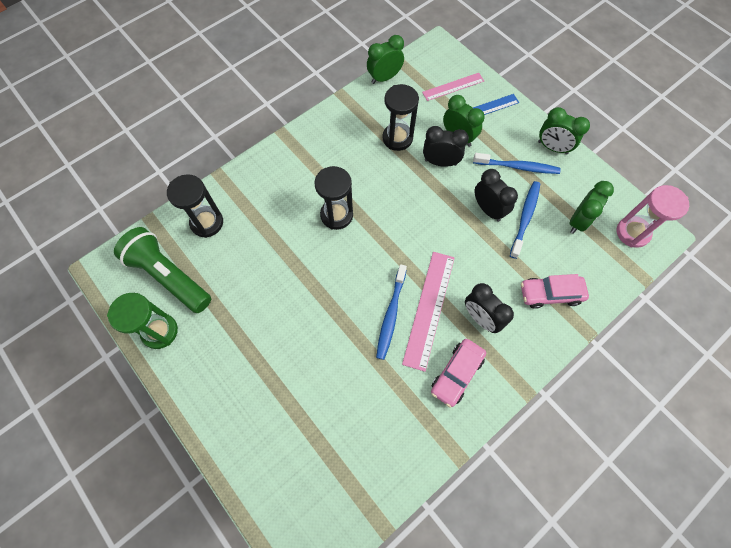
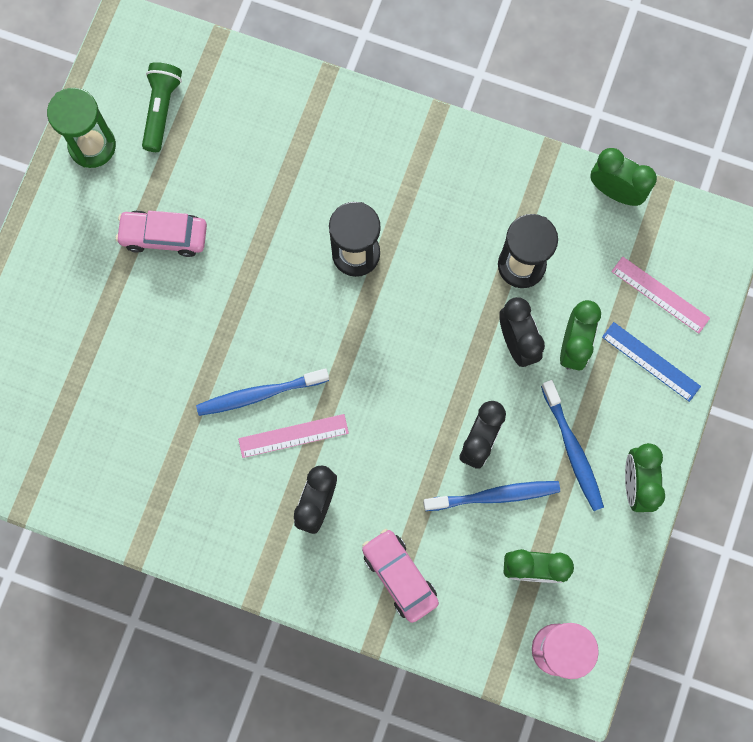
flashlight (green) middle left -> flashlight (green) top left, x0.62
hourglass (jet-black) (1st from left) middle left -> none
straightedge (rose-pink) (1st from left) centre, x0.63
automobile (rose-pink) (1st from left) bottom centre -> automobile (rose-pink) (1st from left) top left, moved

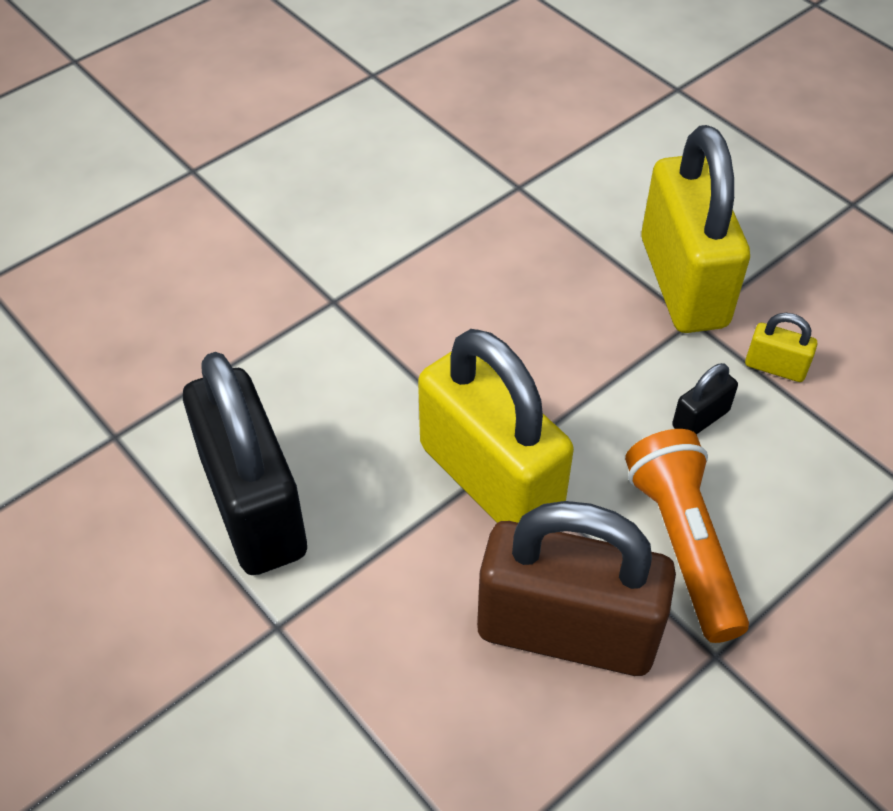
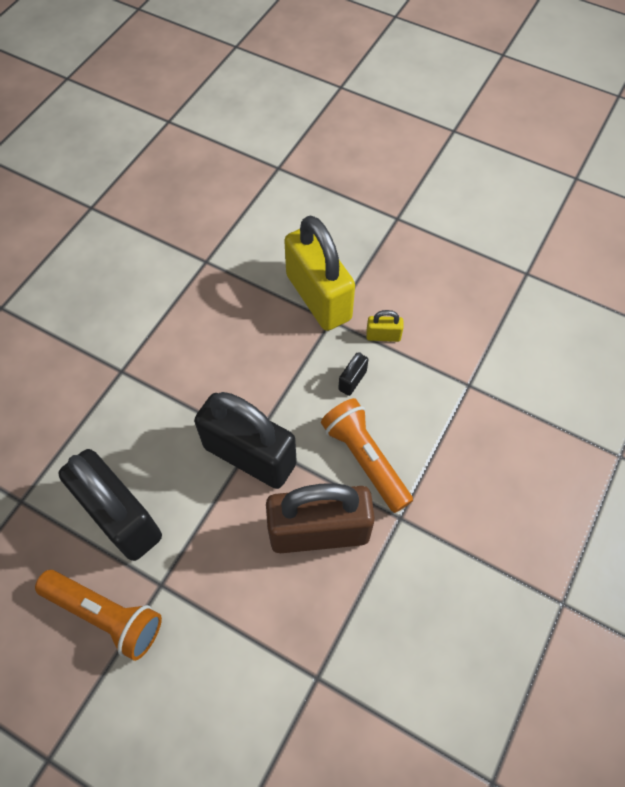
small lock (yellow) (1st from left) centre -> small lock (jet-black) (2nd from left) centre
none -> flashlight (orange) (1st from left) bottom left

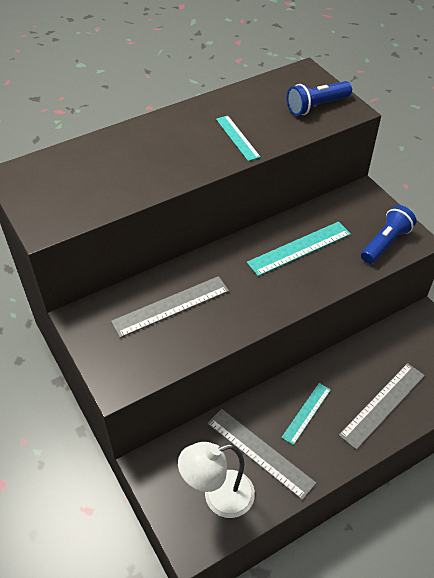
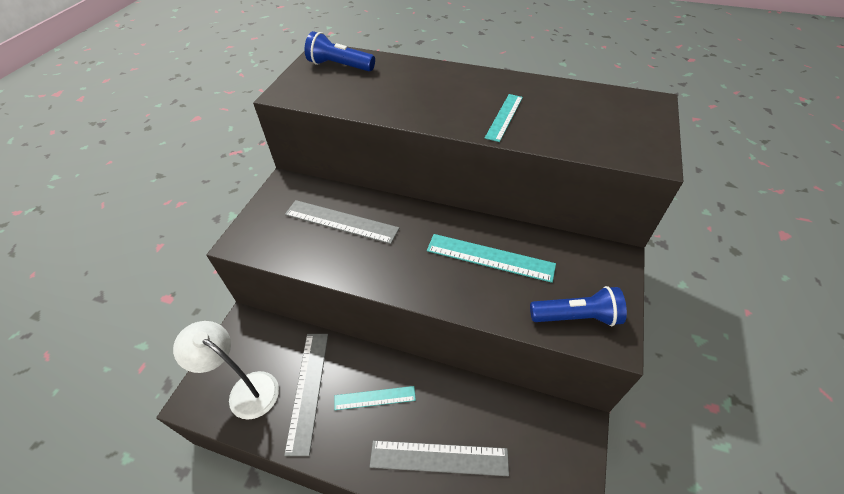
flashlight (cobalt) (1st from left) top right -> flashlight (cobalt) (1st from left) top centre, moved

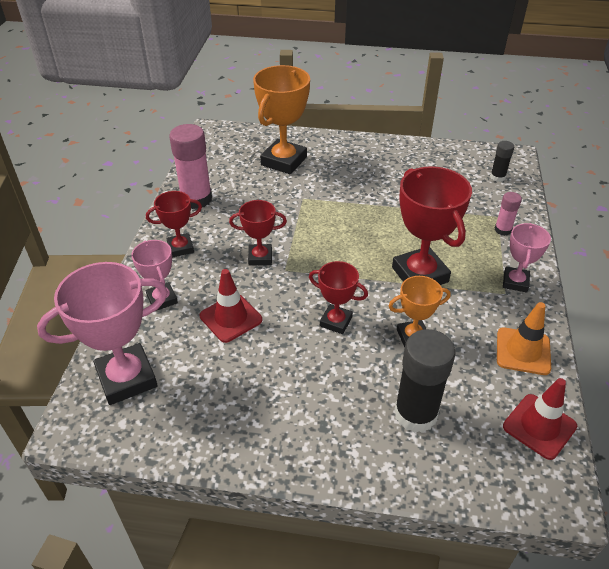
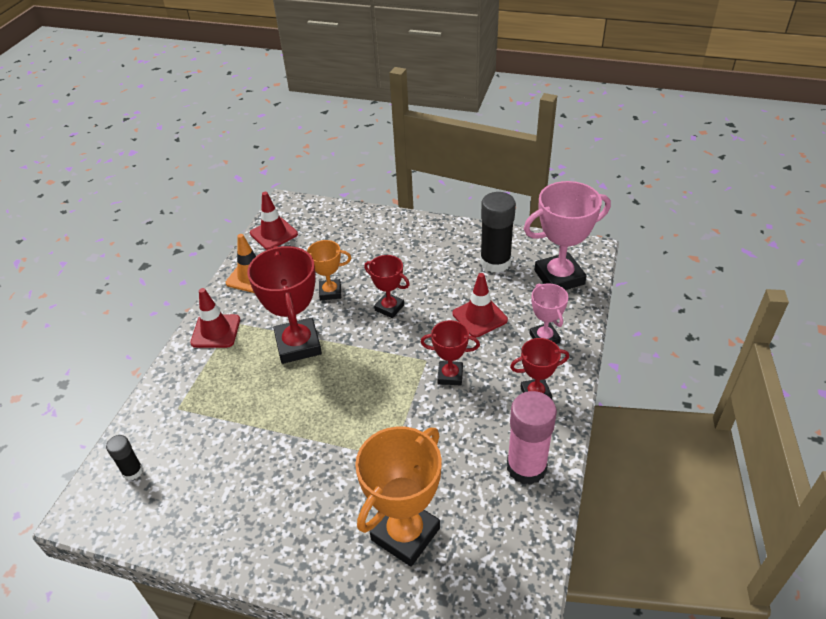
stick of glue (jet-black) (1st from left in the first image) bottom right -> stick of glue (jet-black) (2nd from left) centre, moved
stick of glue (rose-pink) (2nd from left) middle right -> none
trophy (rose-pink) (3rd from left) middle right -> safety cone (red) (1st from left) middle left

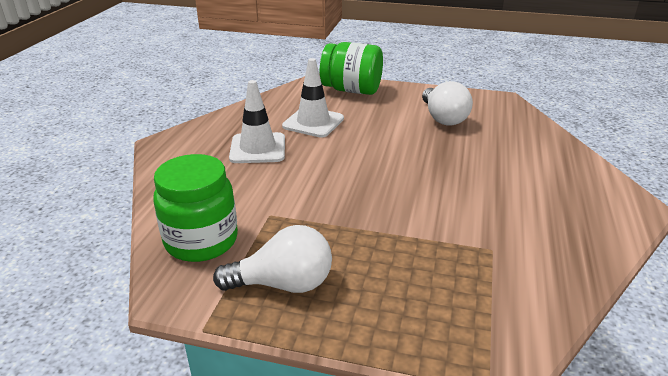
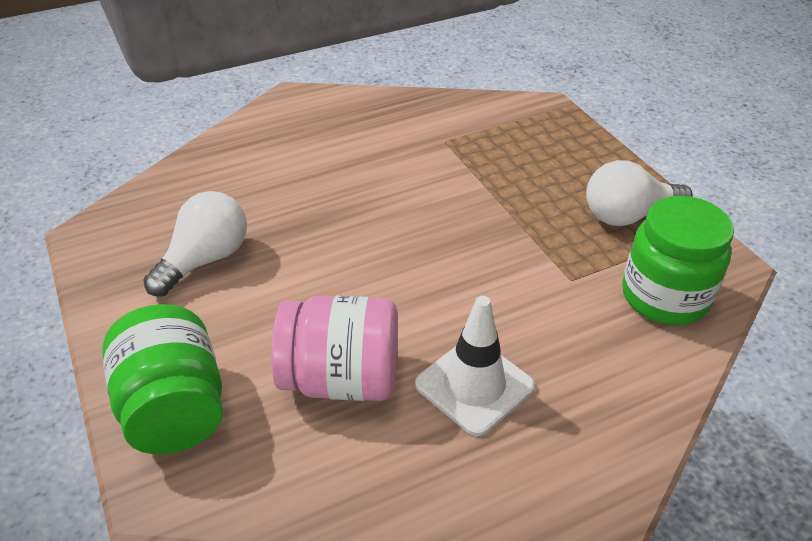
lightbulb (snow-white) (1st from left in the first image) bottom centre -> lightbulb (snow-white) (2nd from left) middle right, 60 degrees counterclockwise
safety cone (snow-white) (2nd from left) top centre -> jar (rose-pink) centre

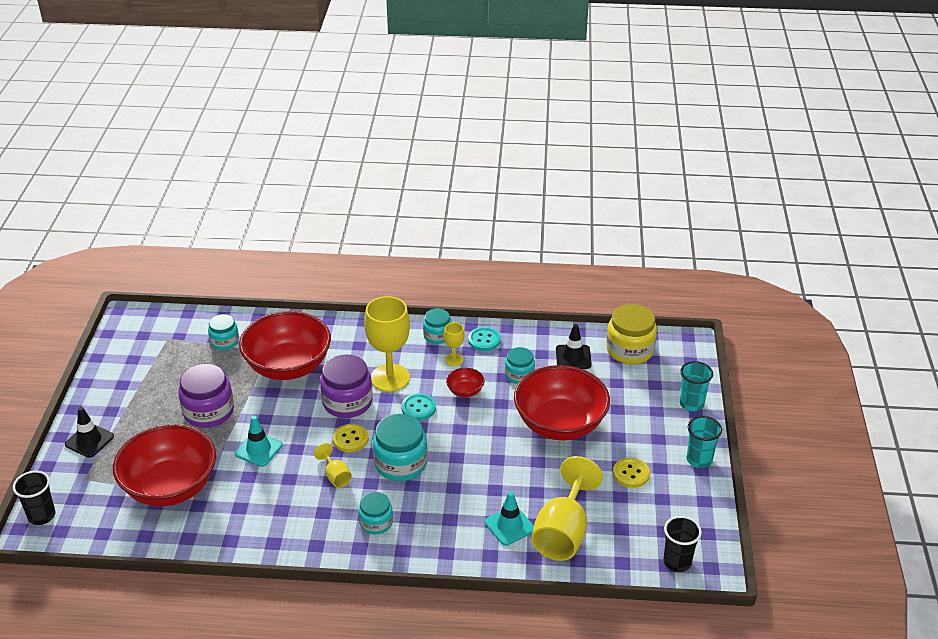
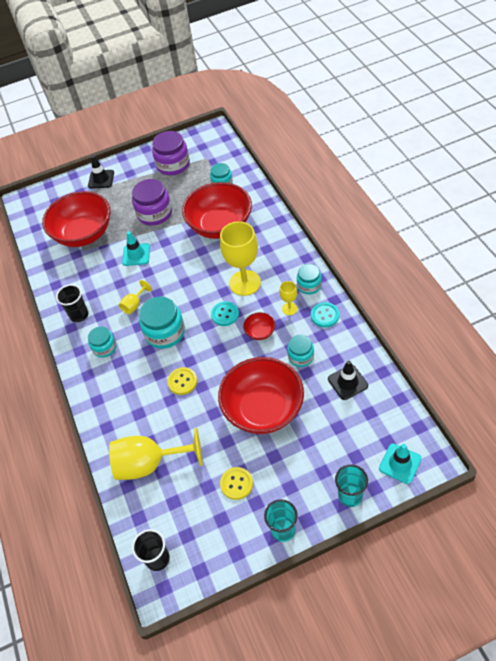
tumbler (jet-black) (1st from left) bottom left -> tumbler (jet-black) (1st from left) middle left, moved
jar (violet) (2nd from left) centre -> jar (violet) (2nd from left) top centre, moved
shirt button (yellow) (1st from left) bottom centre -> shirt button (yellow) (1st from left) centre, moved
safety cone (aqua) (2nd from left) bottom centre -> safety cone (aqua) (2nd from left) bottom right, moved
jar (yellow) middle right -> none

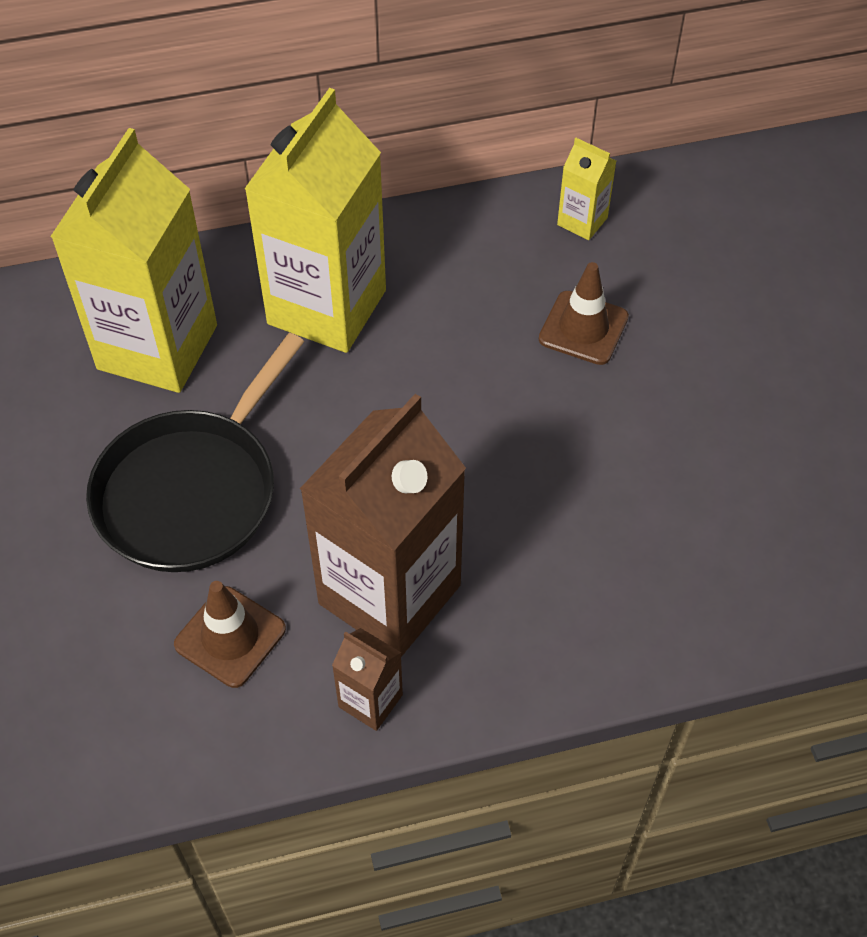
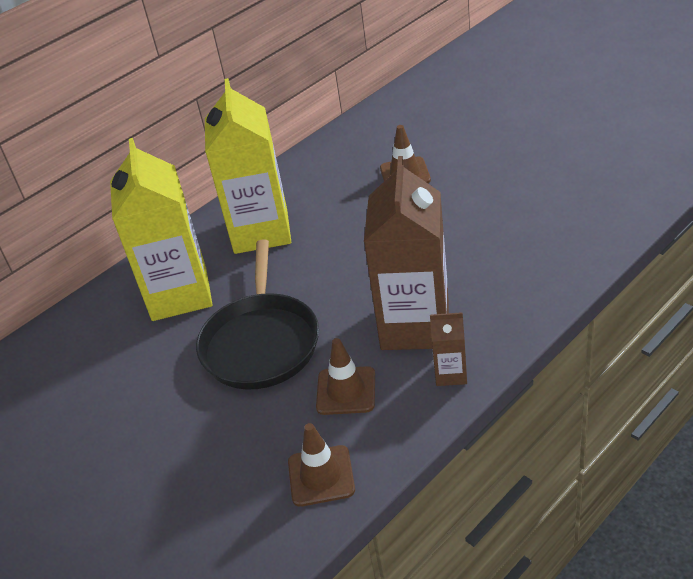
juice carton (yellow) (3rd from left) top right -> none
none -> safety cone (brown) (1st from left) bottom centre

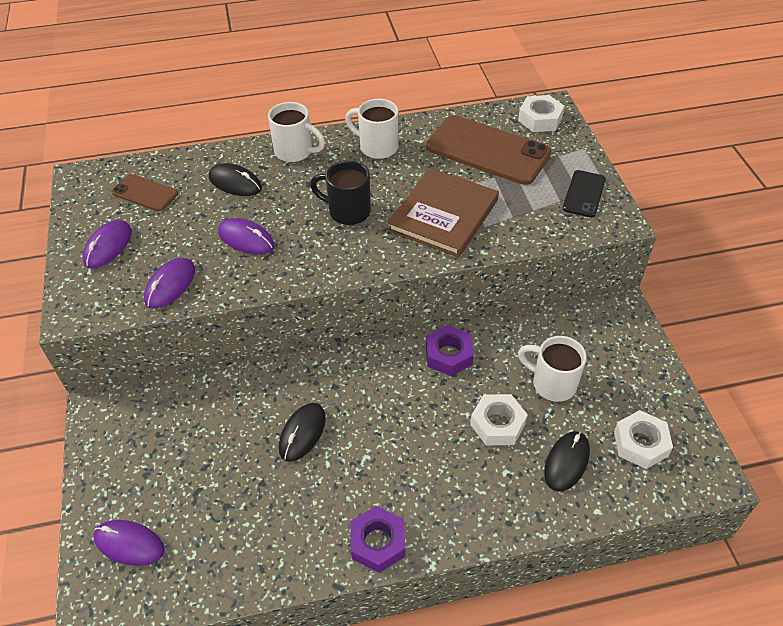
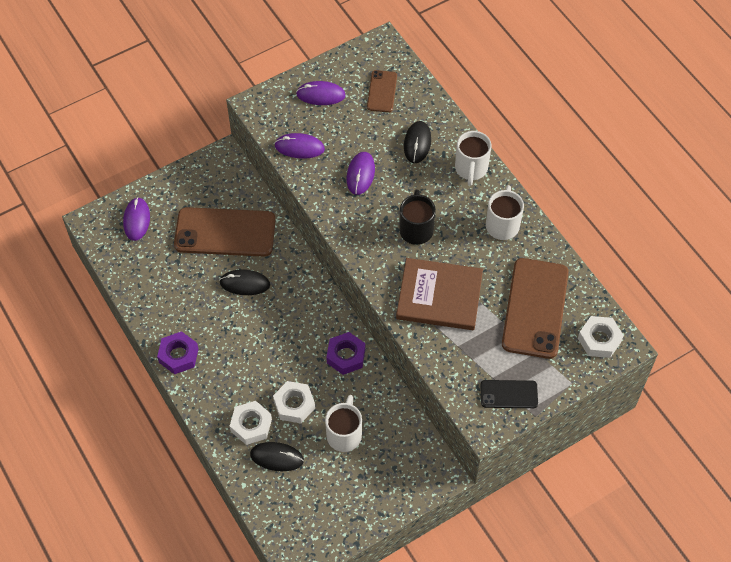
hex nut (snow-white) (3rd from left in the first image) bottom right -> hex nut (snow-white) (1st from left) bottom centre, moved
none -> mobile phone (brown) (1st from left) middle left

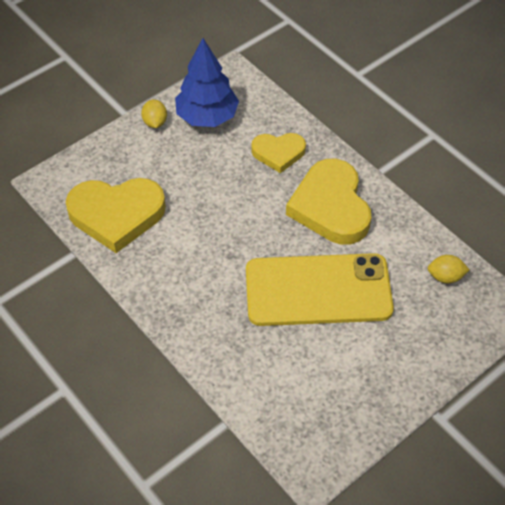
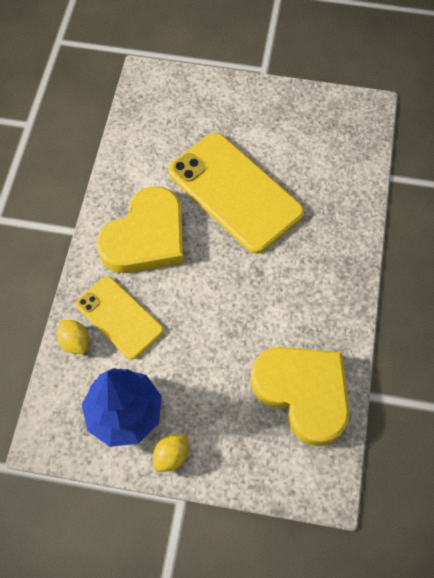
heart shape (yellow) (2nd from left) top centre -> mobile phone (yellow) (1st from left) middle left
lemon (yellow) (2nd from left in the first image) middle right -> lemon (yellow) (1st from left) middle left, moved

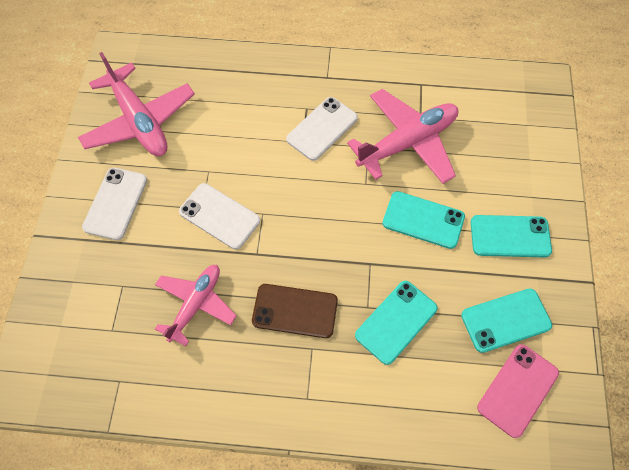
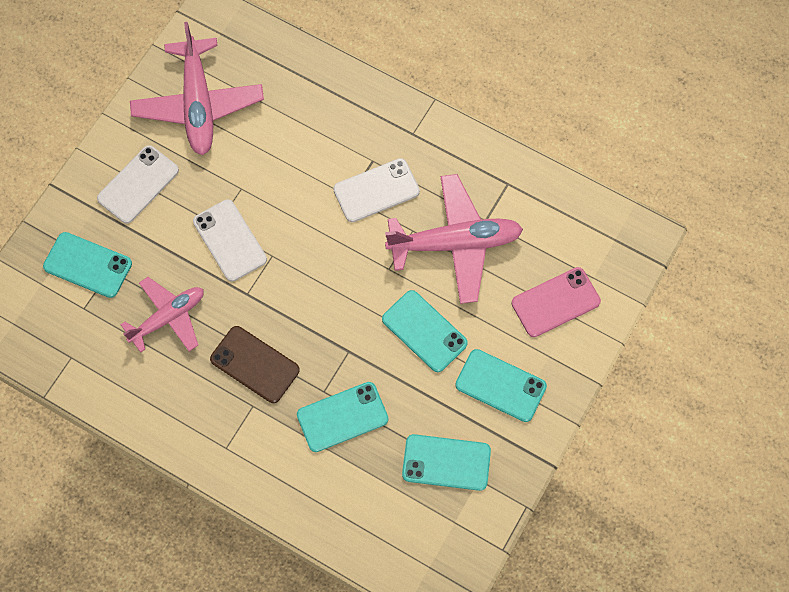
mobile phone (rose-pink) bottom right -> mobile phone (rose-pink) middle right, moved
none -> mobile phone (aqua) (1st from left) middle left

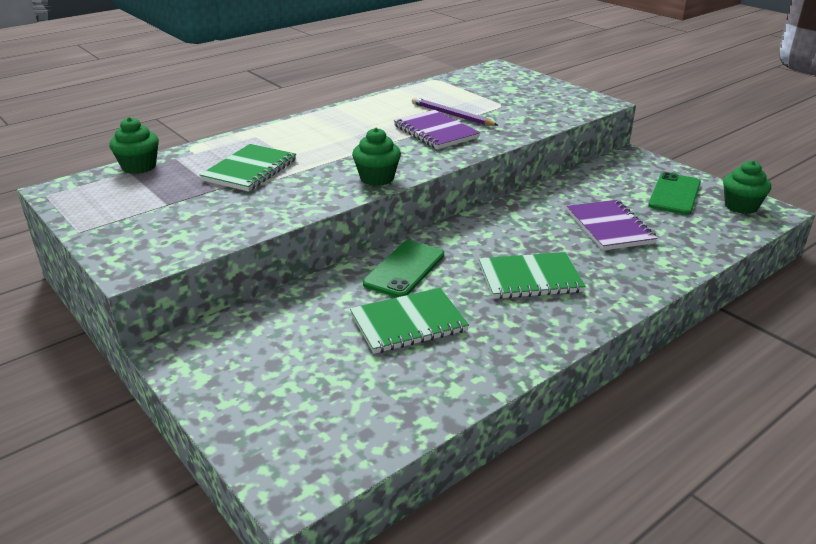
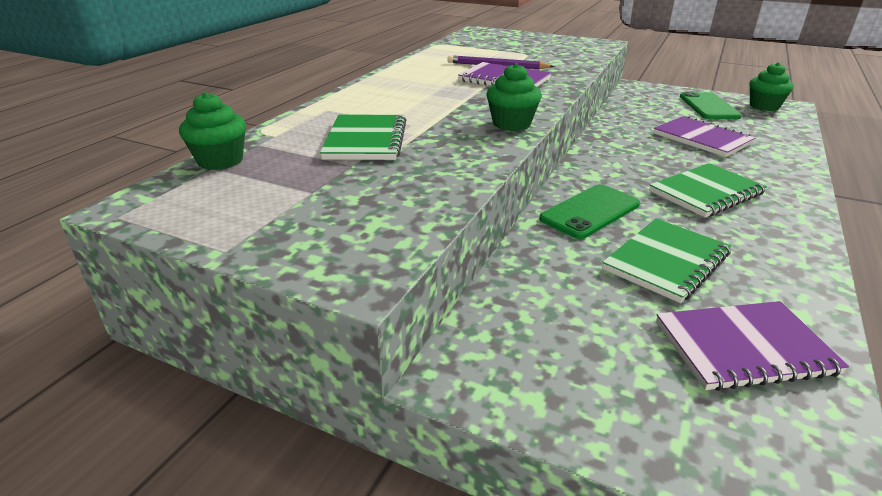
mobile phone (green) (1st from left) centre -> mobile phone (green) (1st from left) middle right, 45 degrees clockwise
none -> exercise book (violet) (3rd from left) bottom right

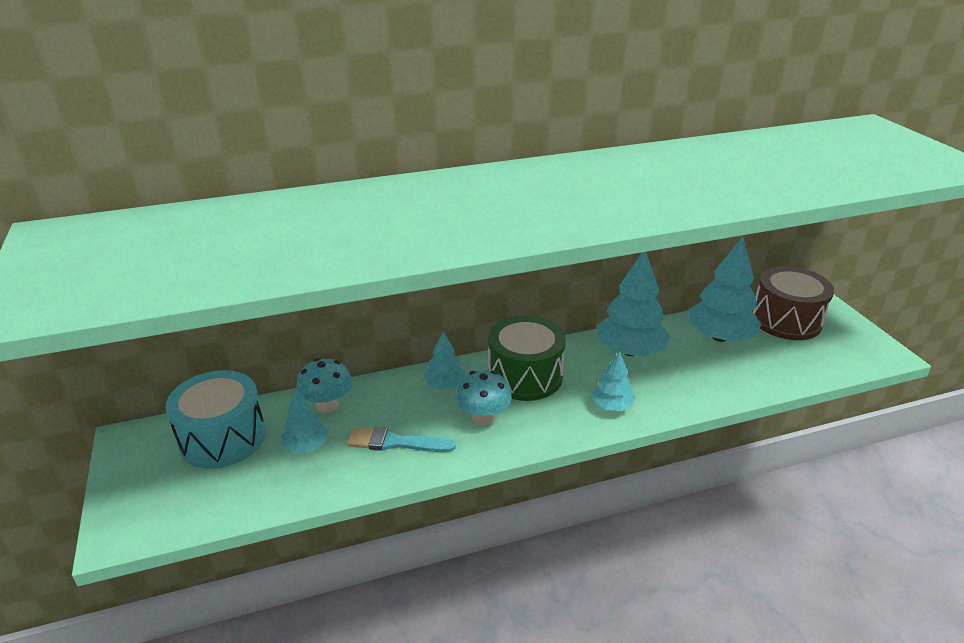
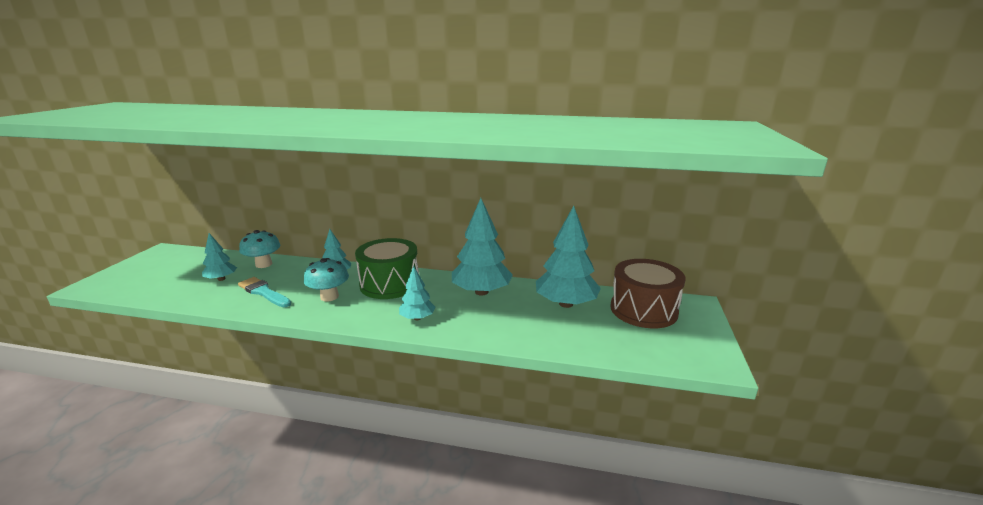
toy drum (aqua) middle left -> none

